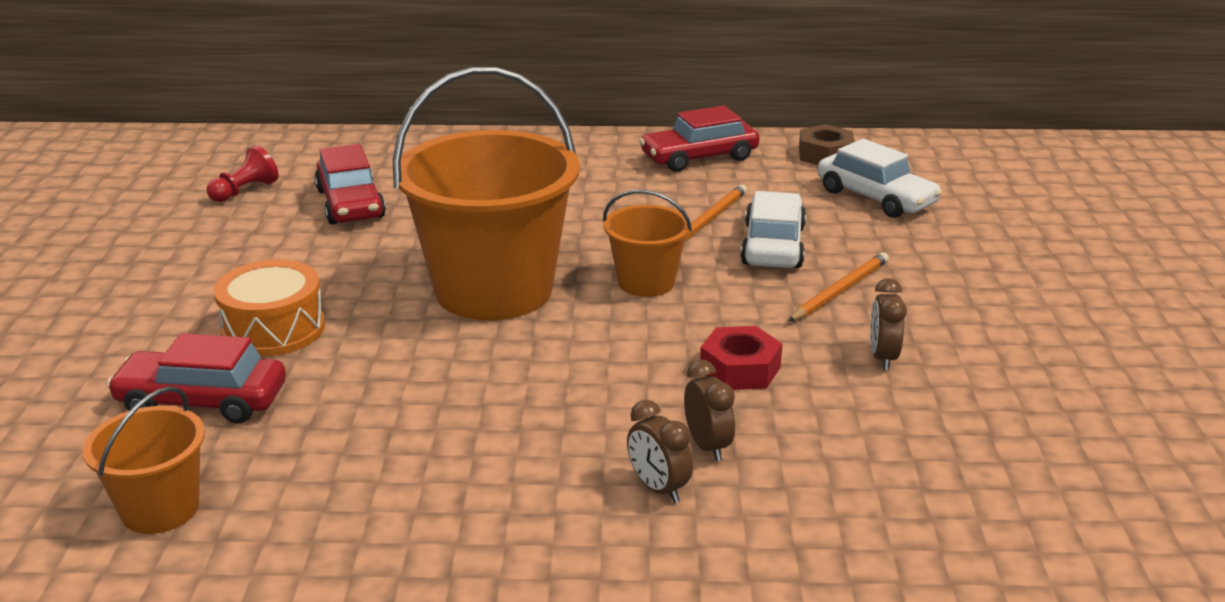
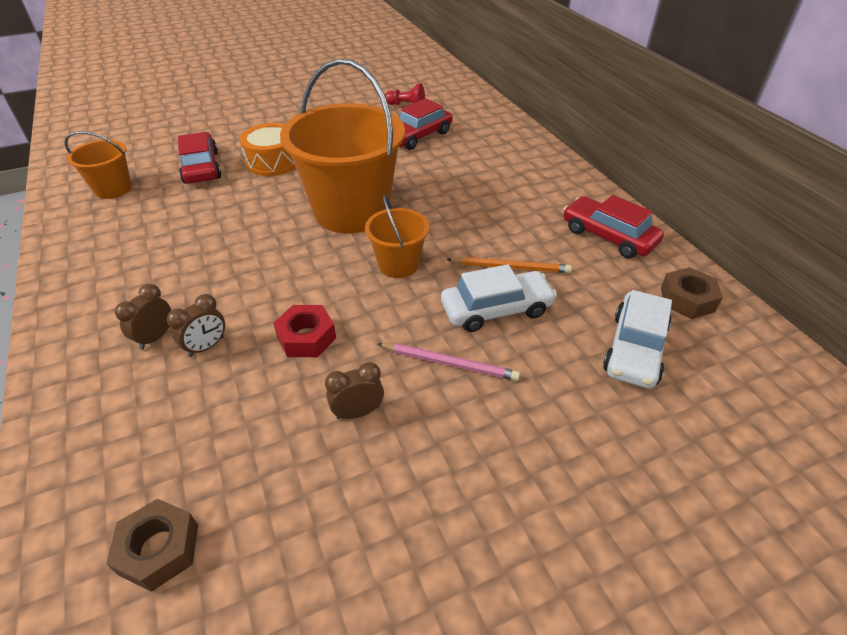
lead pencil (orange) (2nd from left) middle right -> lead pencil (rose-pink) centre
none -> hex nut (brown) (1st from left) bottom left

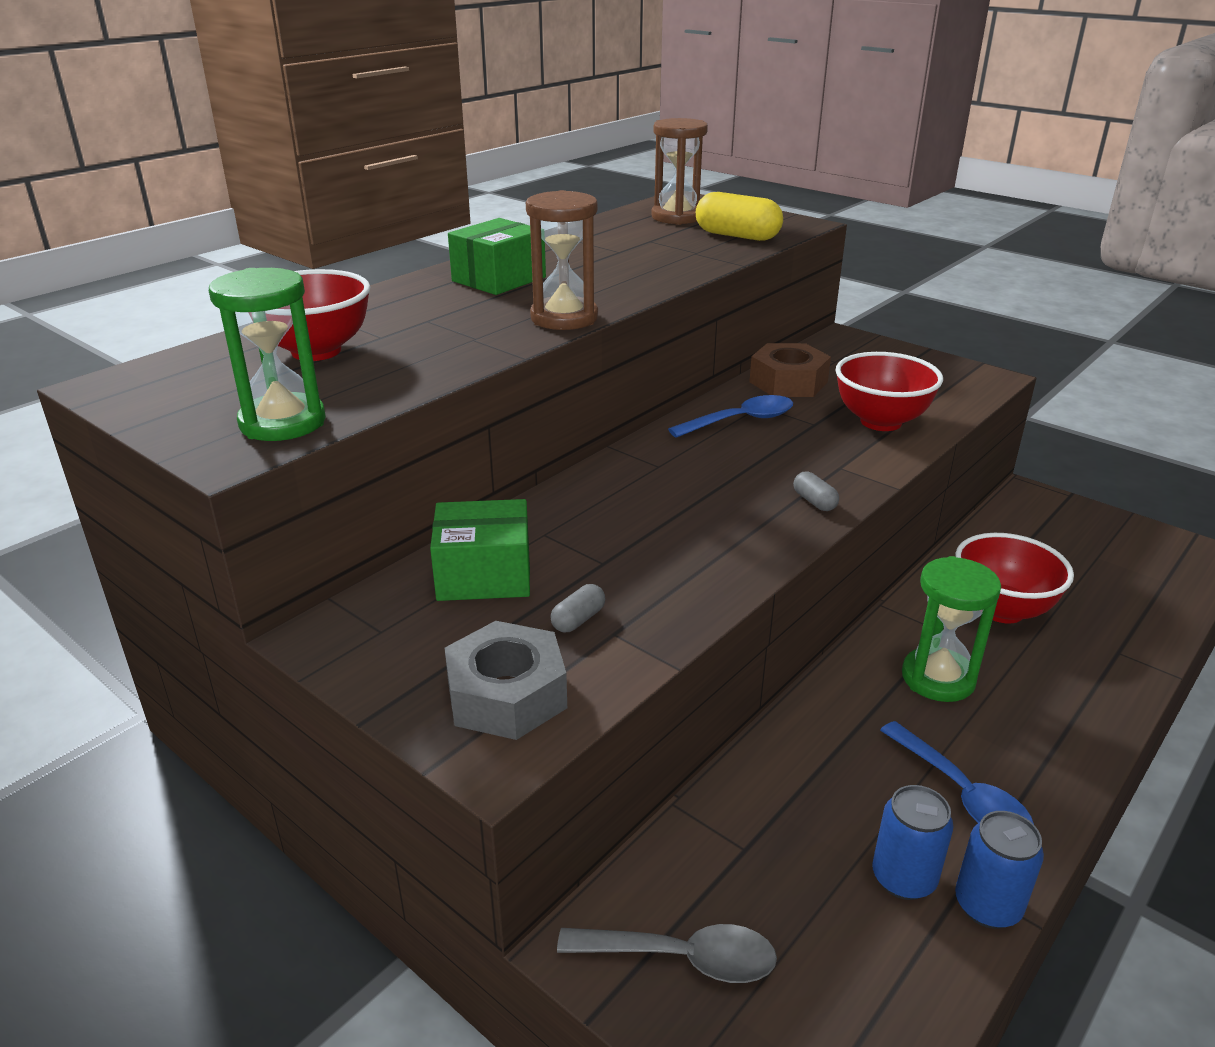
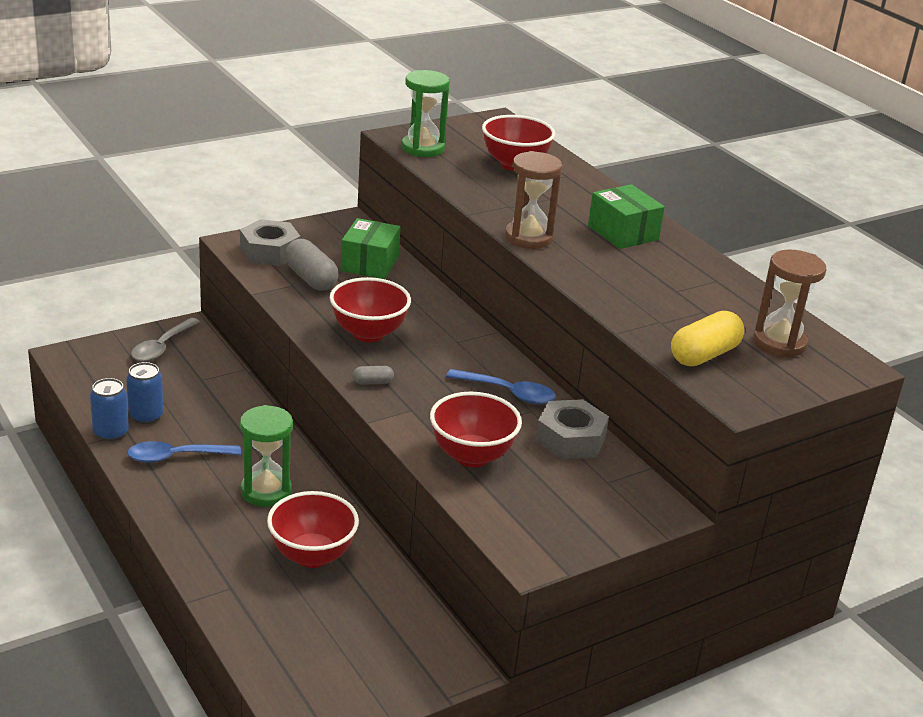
pill shape (grey) (1st from left) centre, x2.05
tablespoon (cobalt) (1st from left in the first image) centre -> tablespoon (cobalt) (2nd from left) centre, 60 degrees counterclockwise
hex nut (brown) centre -> hex nut (grey) (2nd from left) centre
none -> bowl (red) (2nd from left) centre

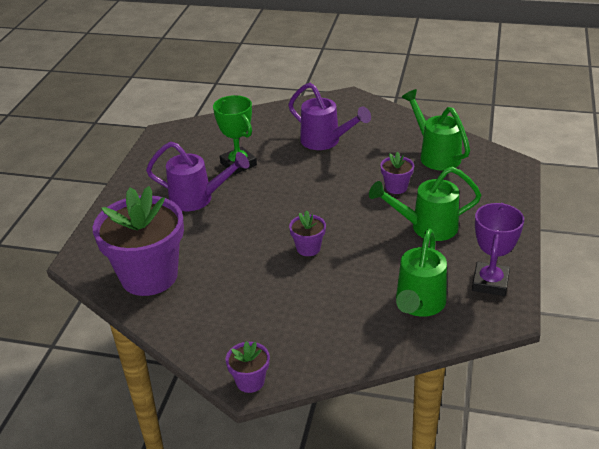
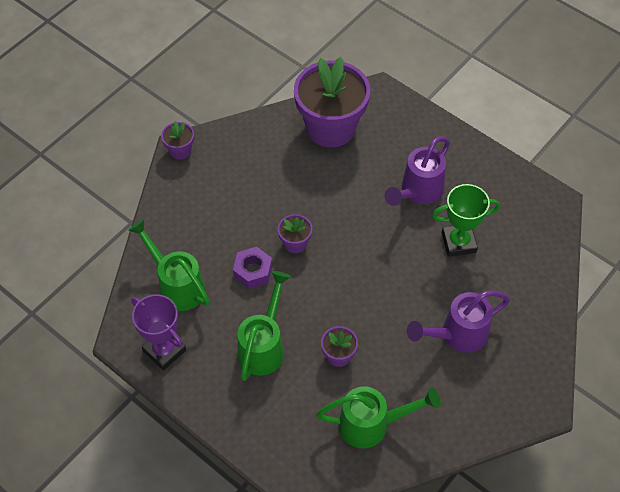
none -> hex nut (violet) centre

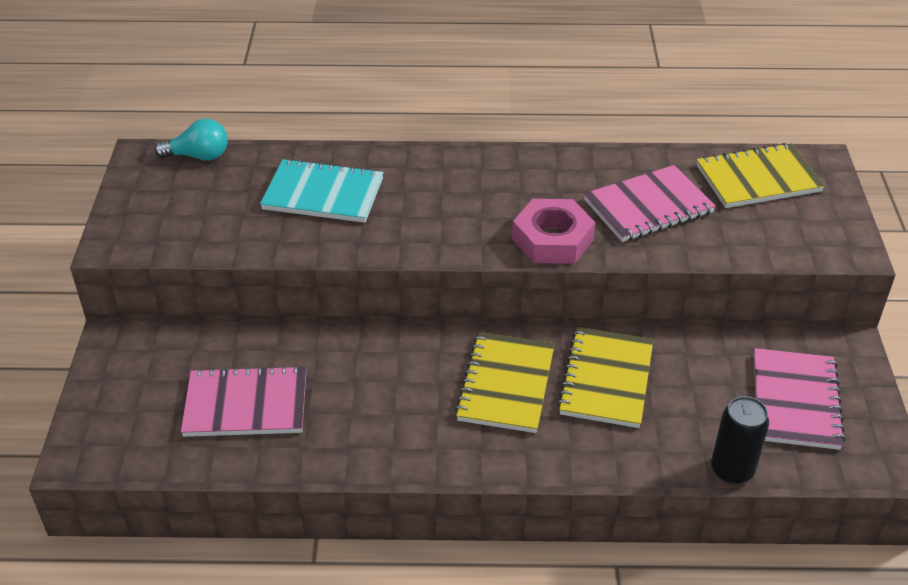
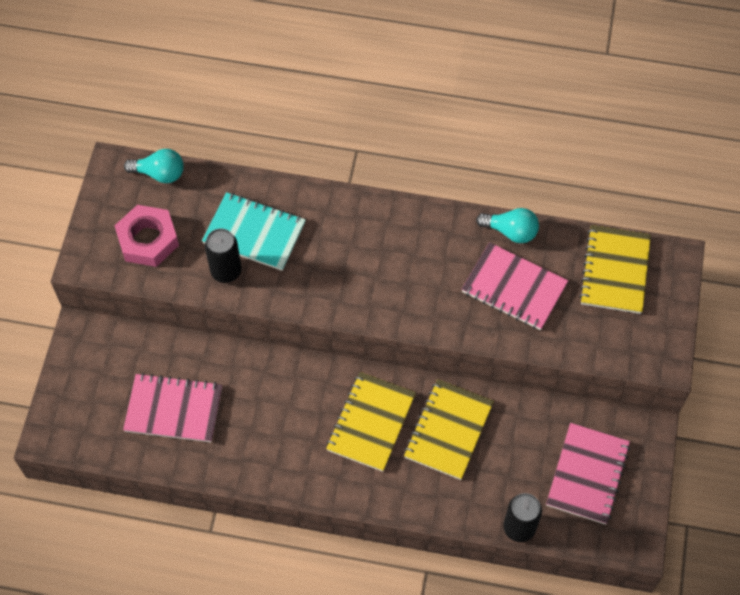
hex nut (rose-pink) centre -> hex nut (rose-pink) middle left, moved
exercise book (rose-pink) (2nd from left) middle right, 45 degrees clockwise
exercise book (yellow) (3rd from left) top right -> exercise book (yellow) (3rd from left) middle right, 75 degrees counterclockwise
none -> tin (jet-black) (1st from left) middle left
none -> lightbulb (aqua) (2nd from left) middle right

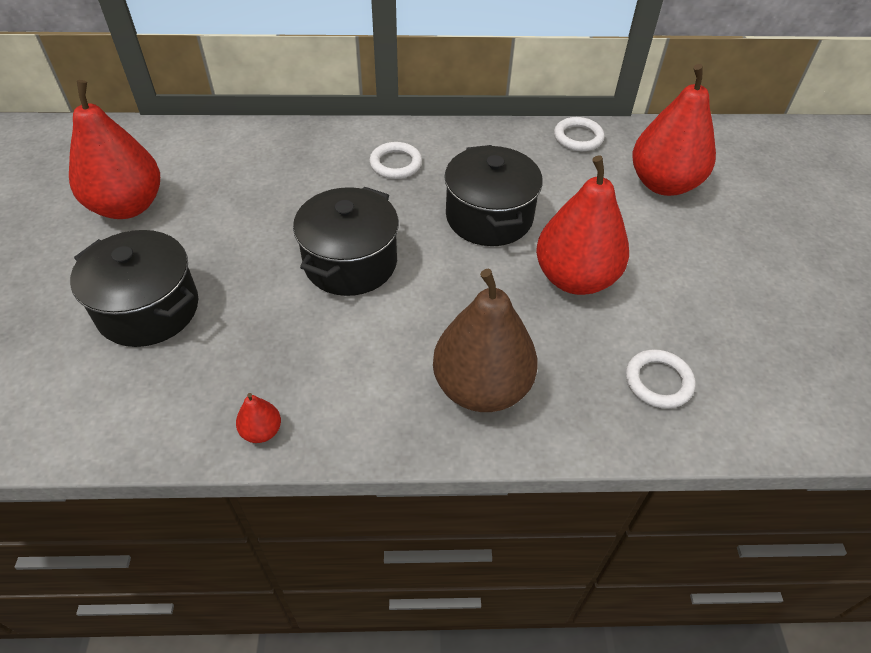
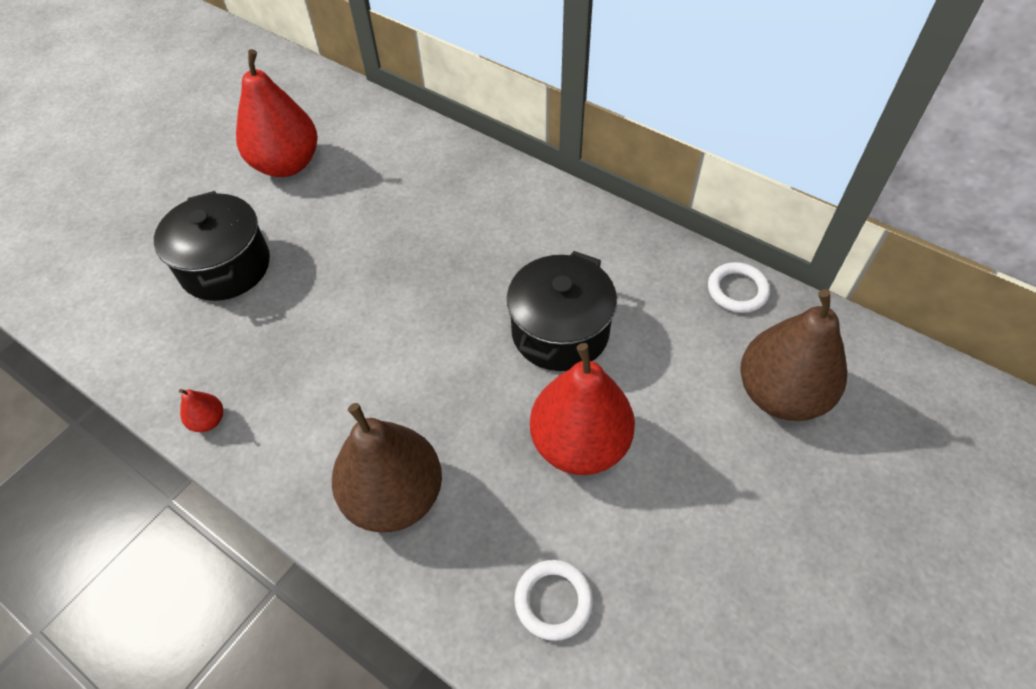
stockpot (jet-black) (2nd from left) centre -> none
hoop (snow-white) (1st from left) top centre -> none
pear fruit (red) (4th from left) top right -> pear fruit (brown) (2nd from left) middle right

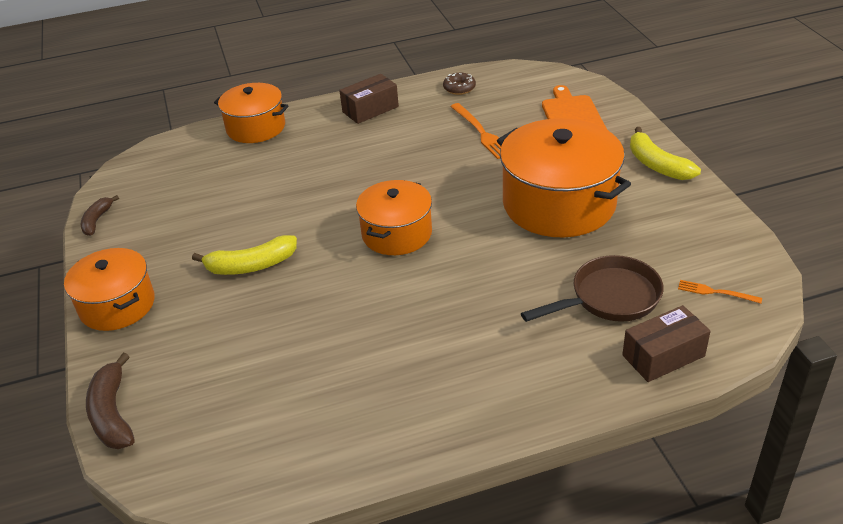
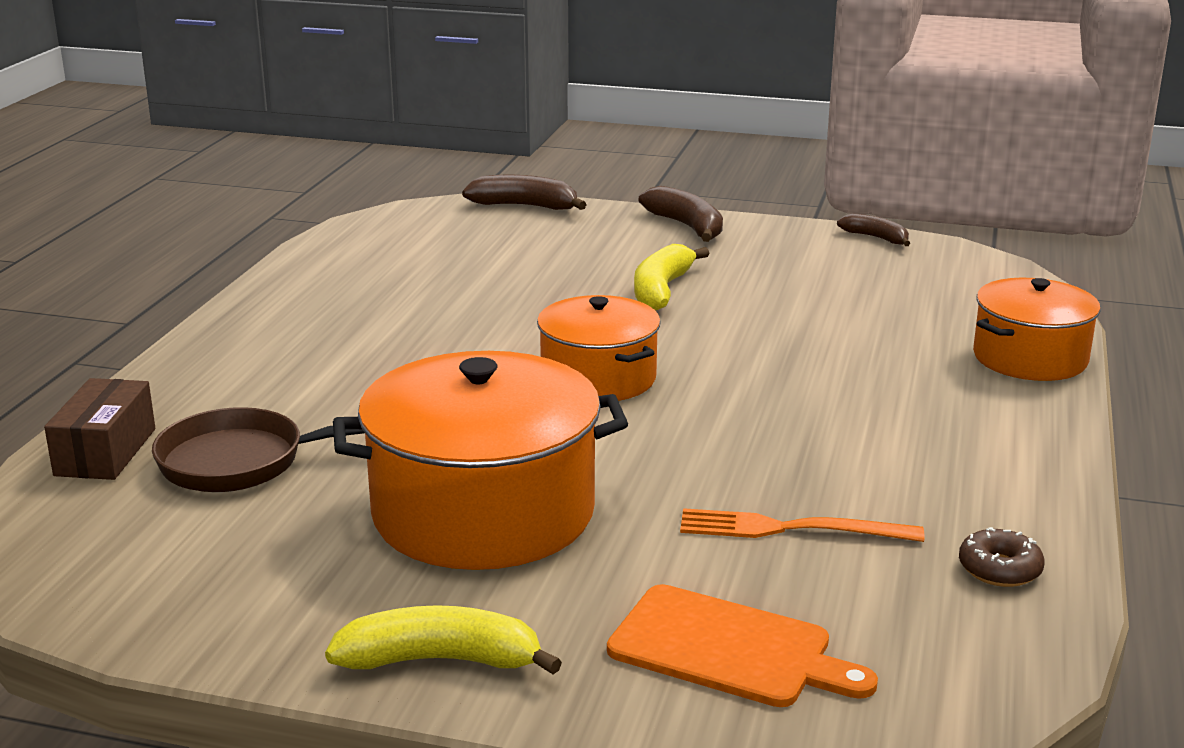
stockpot (orange) (1st from left) middle left -> toy banana (brown) (2nd from left) top centre
parcel (brown) (1st from left) top centre -> none
pan (brown) middle right -> pan (brown) middle left, 75 degrees clockwise
table fork (orange) (2nd from left) middle right -> none

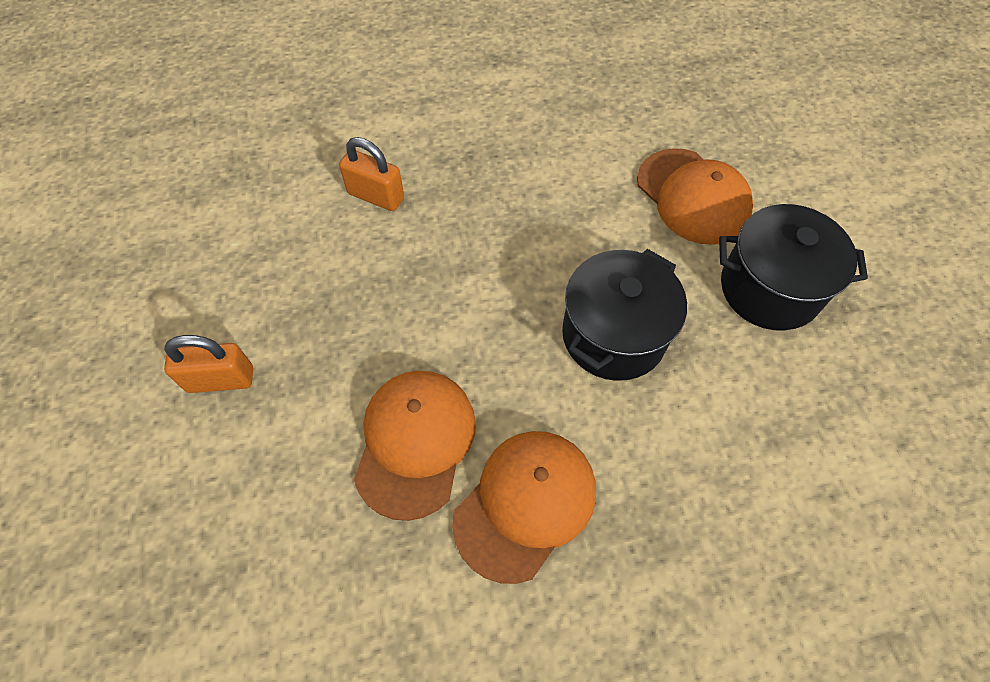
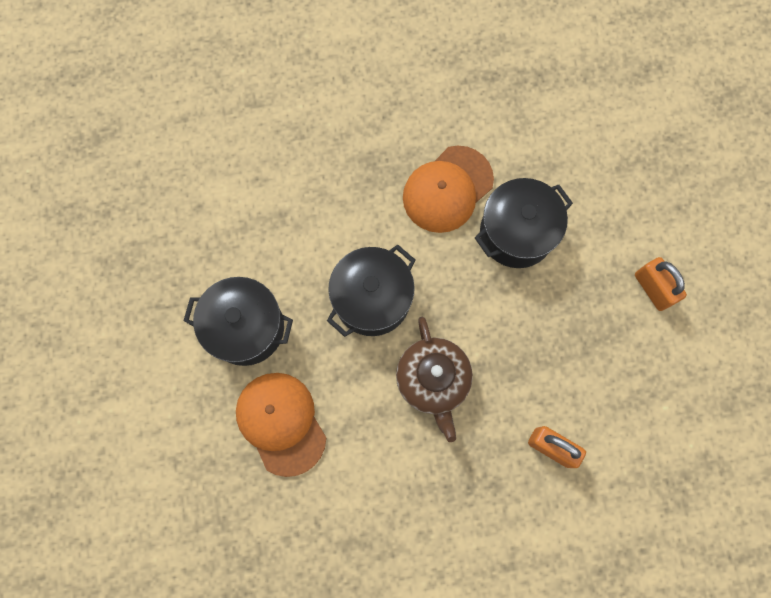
small lock (orange) (1st from left in the first image) middle left -> small lock (orange) (2nd from left) middle right, 60 degrees clockwise
baseball cap (orange) (1st from left) centre -> stockpot (jet-black) (3rd from left) middle right
none -> teapot (brown) centre

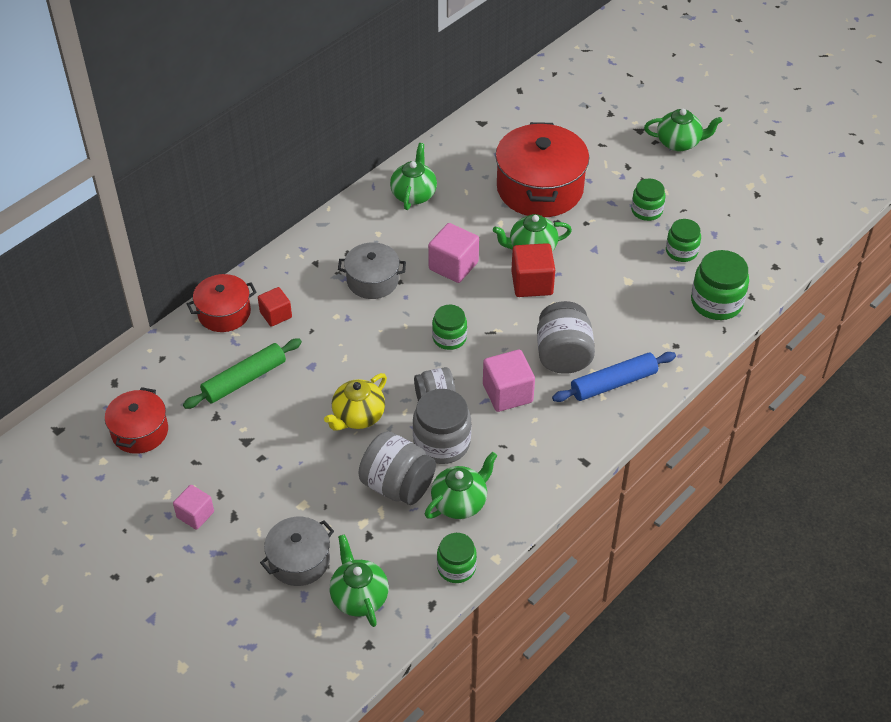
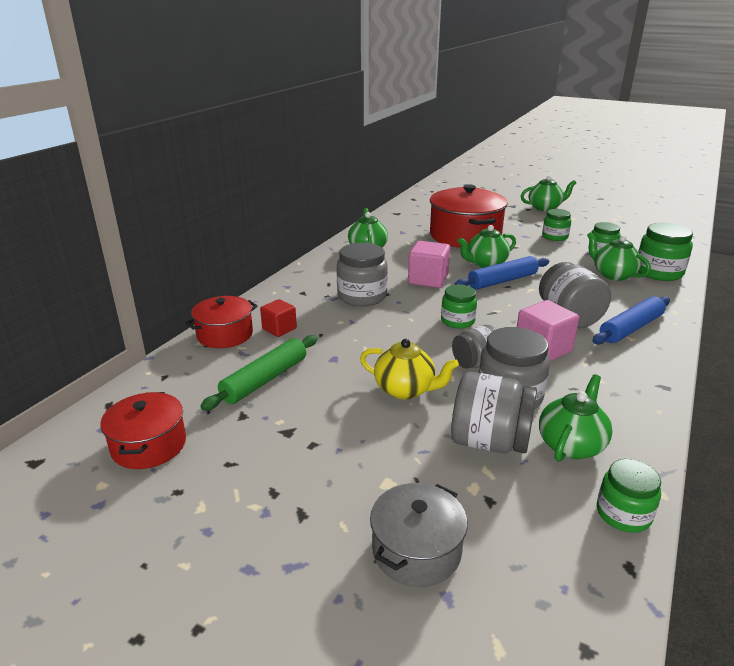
block (rose-pink) (1st from left) bottom left -> none
teapot (yellow) centre, 90 degrees counterclockwise
teapot (green) (1st from left in the first image) bottom centre -> teapot (green) (5th from left) middle right, moved
stockpot (grey) (2nd from left) centre -> jar (grey) (1st from left) centre
block (red) (2nd from left) centre -> pastry roller (cobalt) (1st from left) middle right

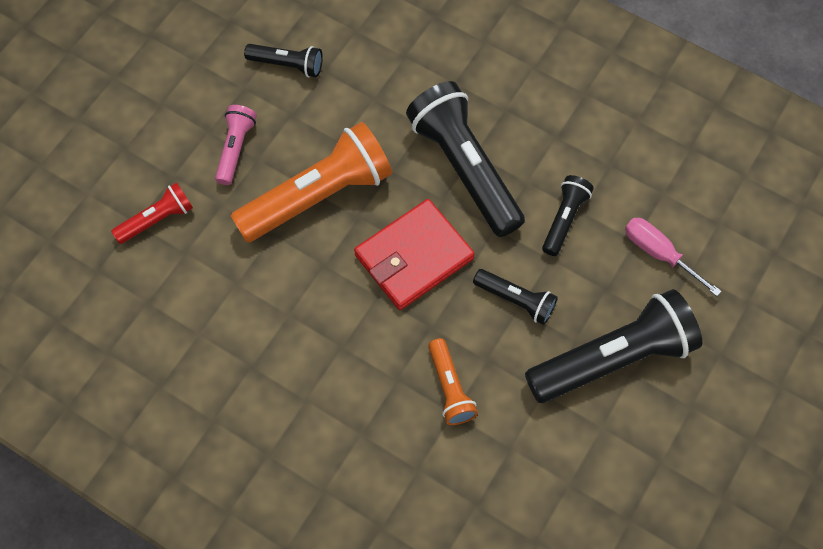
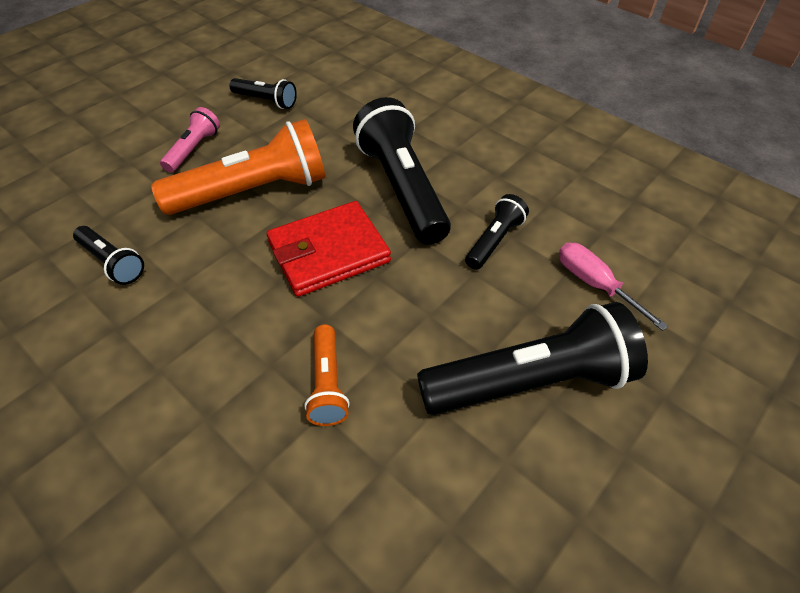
flashlight (red) middle left -> none
flashlight (jet-black) (3rd from left in the first image) centre -> flashlight (jet-black) (1st from left) middle left, moved

